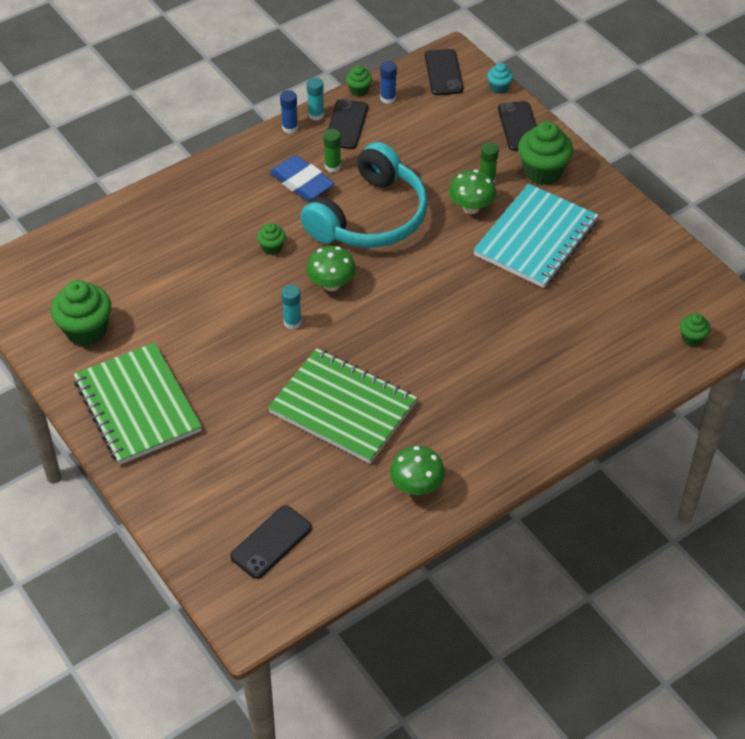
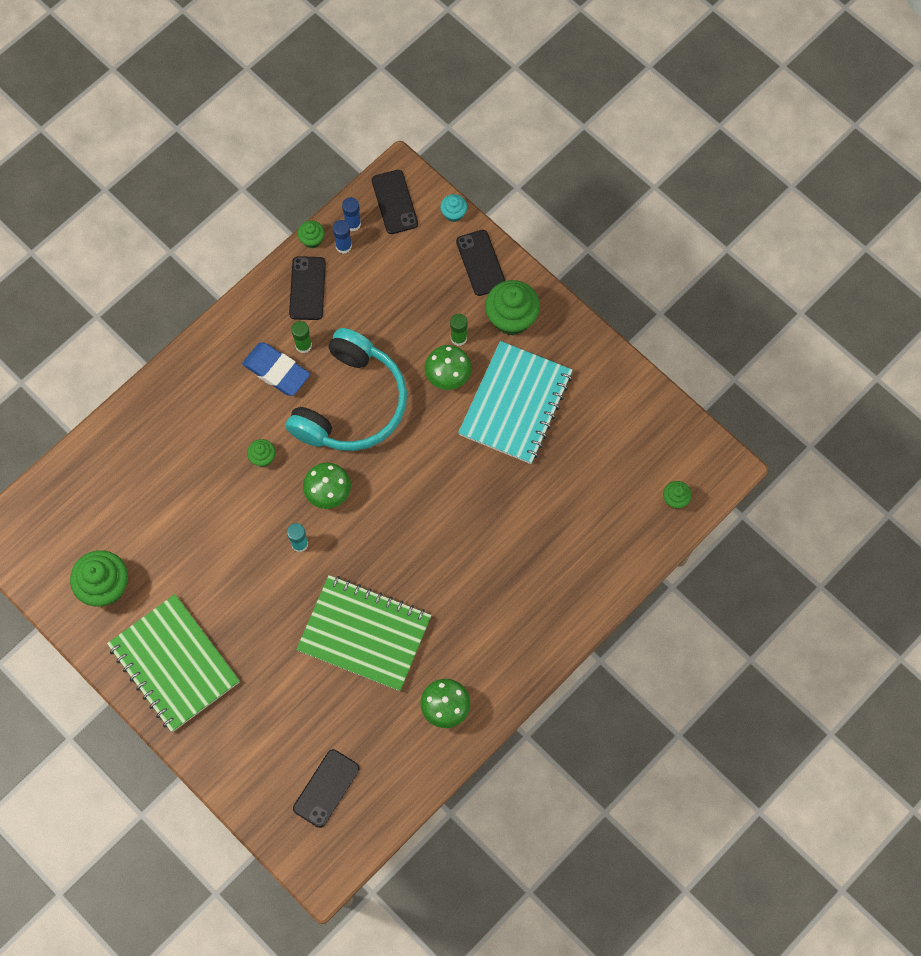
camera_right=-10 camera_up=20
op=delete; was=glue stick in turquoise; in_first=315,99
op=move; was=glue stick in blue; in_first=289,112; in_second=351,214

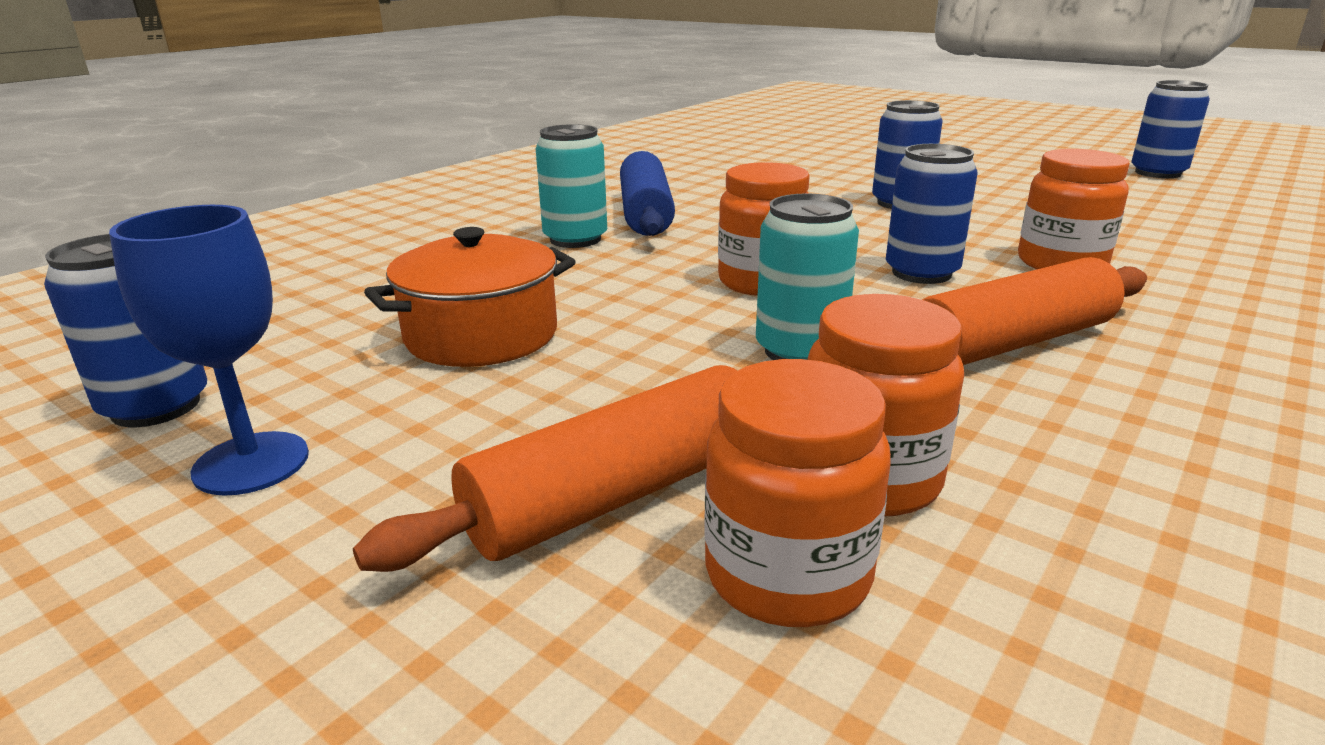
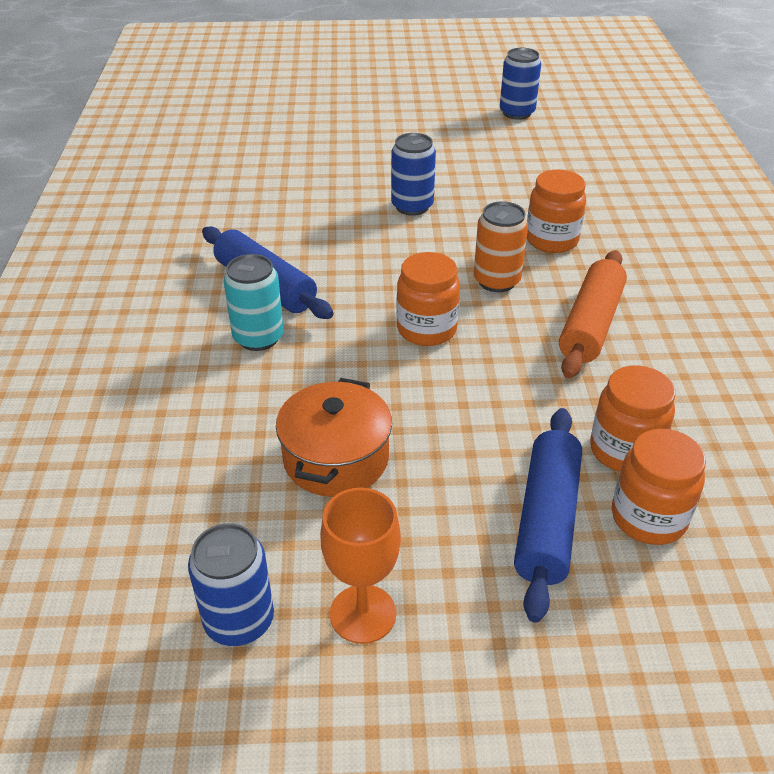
camera_right=-40 camera_up=15
op=delete; was=can in turquoise; in_first=807,277
op=recolor; was=goblet in blue; now=goblet in orange; in_first=209,350; in_second=360,566
op=recolor; was=rolling pin in orange; now=rolling pin in blue; in_first=545,468; in_second=548,515
op=recolor; was=can in blue; now=can in orange; in_first=932,214; in_second=501,246

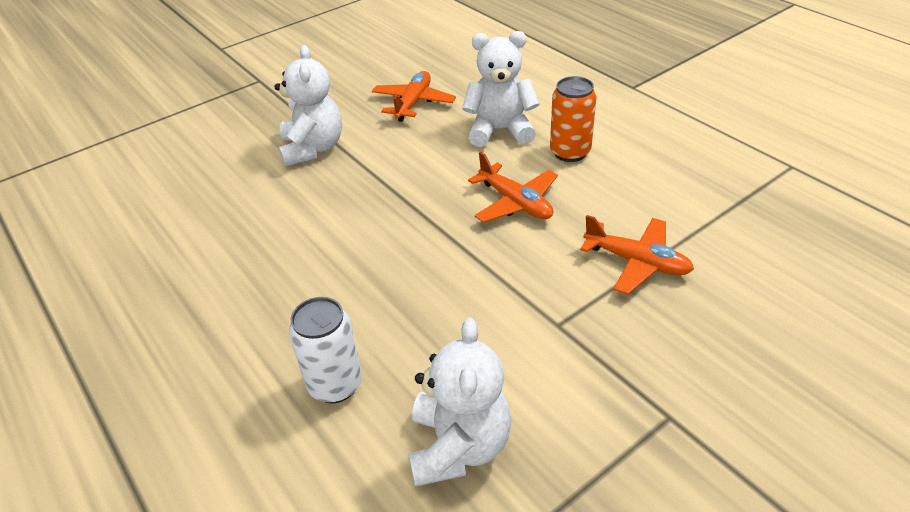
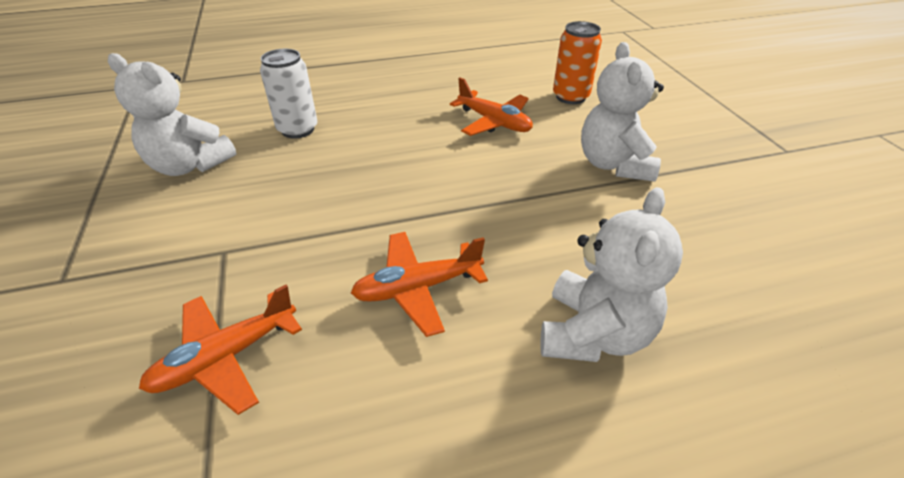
camera_right=110 camera_up=0
op=move; was=plane in orange; in_first=414,96; in_second=491,106
op=move; was=can in orange; in_first=573,119; in_second=577,62
op=rotate; was=teddy bear in white; in_first=308,105; in_second=622,111; clockwise=75

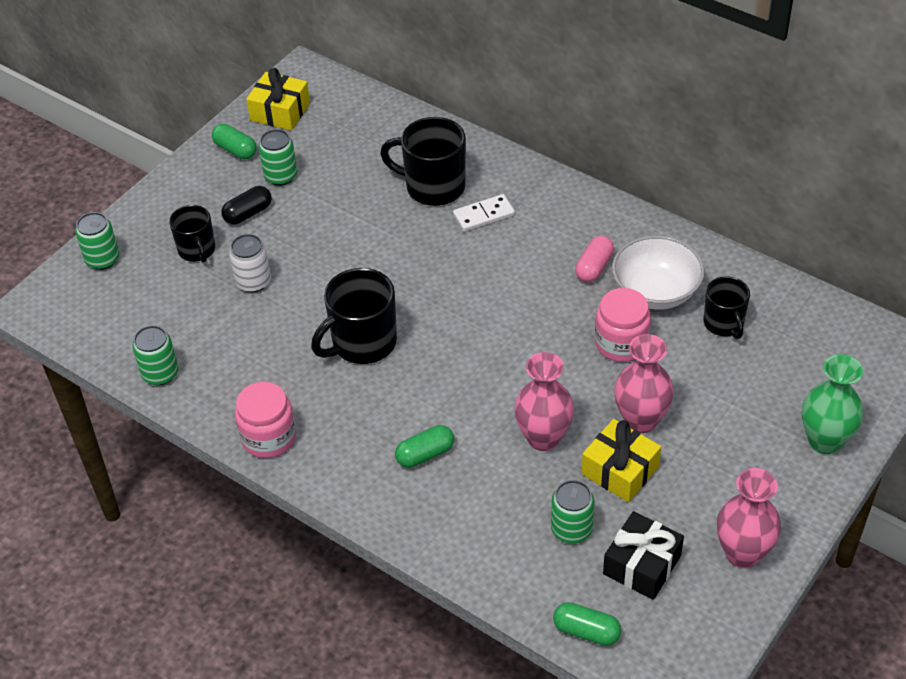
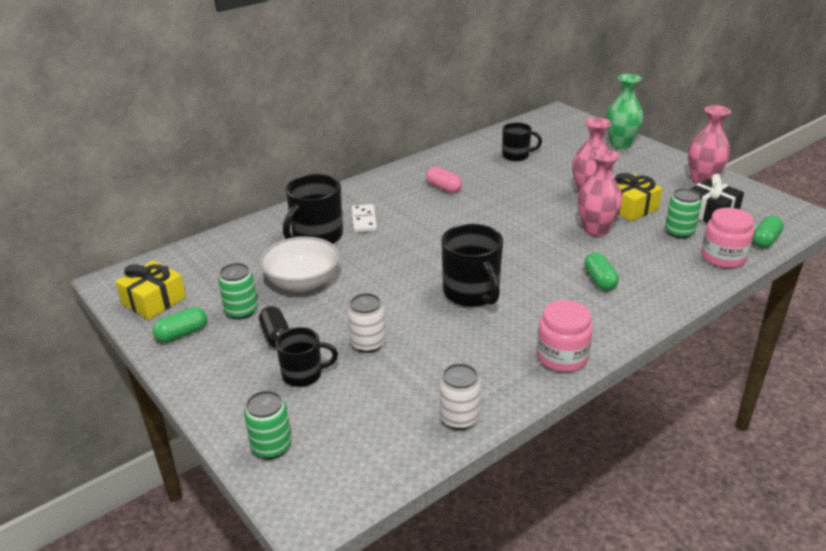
camera_right=-75 camera_up=-15
op=move; was=jar in pink; in_first=623,325; in_second=727,238
op=move; was=bowl in white; in_first=658,272; in_second=300,264
op=recolor; was=can in green; now=can in white; in_first=155,355; in_second=460,396

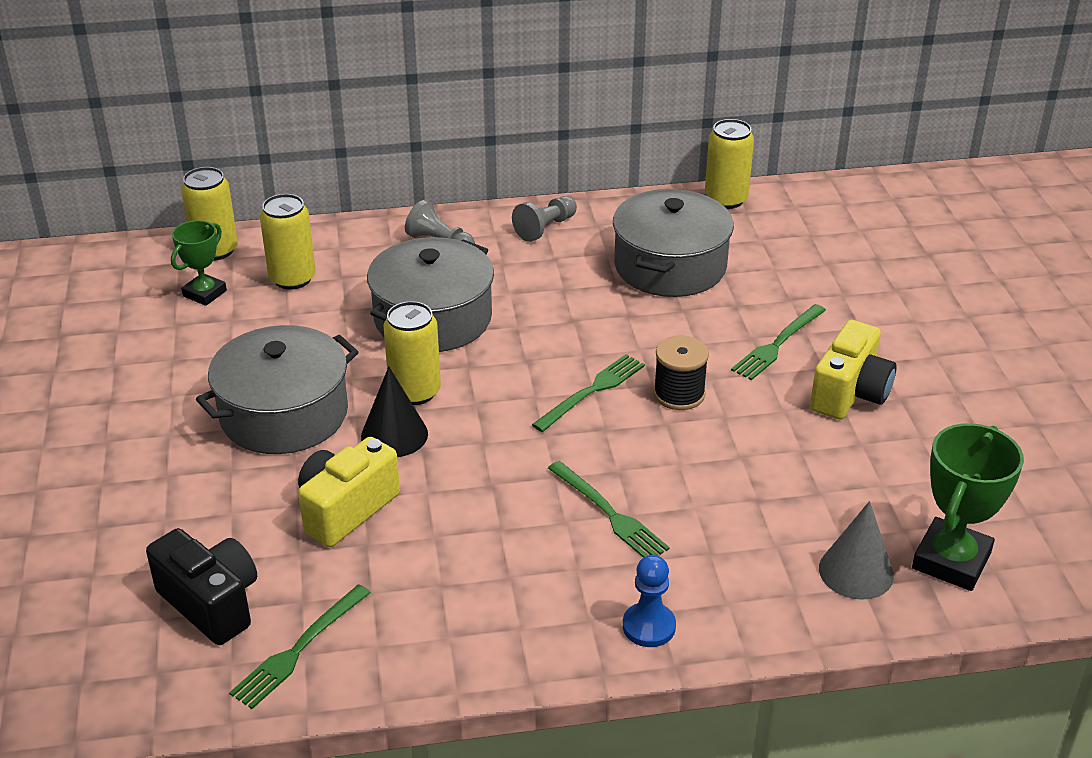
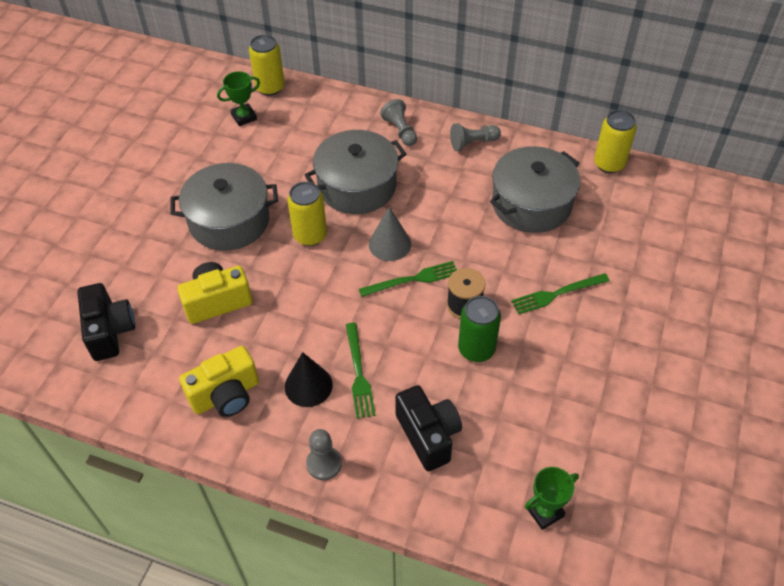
camera_right=30 camera_up=15
op=delete; was=fork in green; in_first=300,646
op=delete; was=can in yellow; in_first=288,242
op=insert; now=camera in black; in_second=428,428
op=insert; now=can in green; in_second=479,329
op=move; was=cone in black; in_first=394,411; in_second=309,379
op=move; was=camera in yellow; in_first=853,369; in_second=219,381
op=move; was=cone in grey; in_first=856,550; in_second=390,234
op=recolor; was=pawn in blue; now=pawn in grey; in_first=649,601; in_second=324,454
op=resize; was=trophy in green; in_first=968,507; in_second=552,498; ratio=0.62

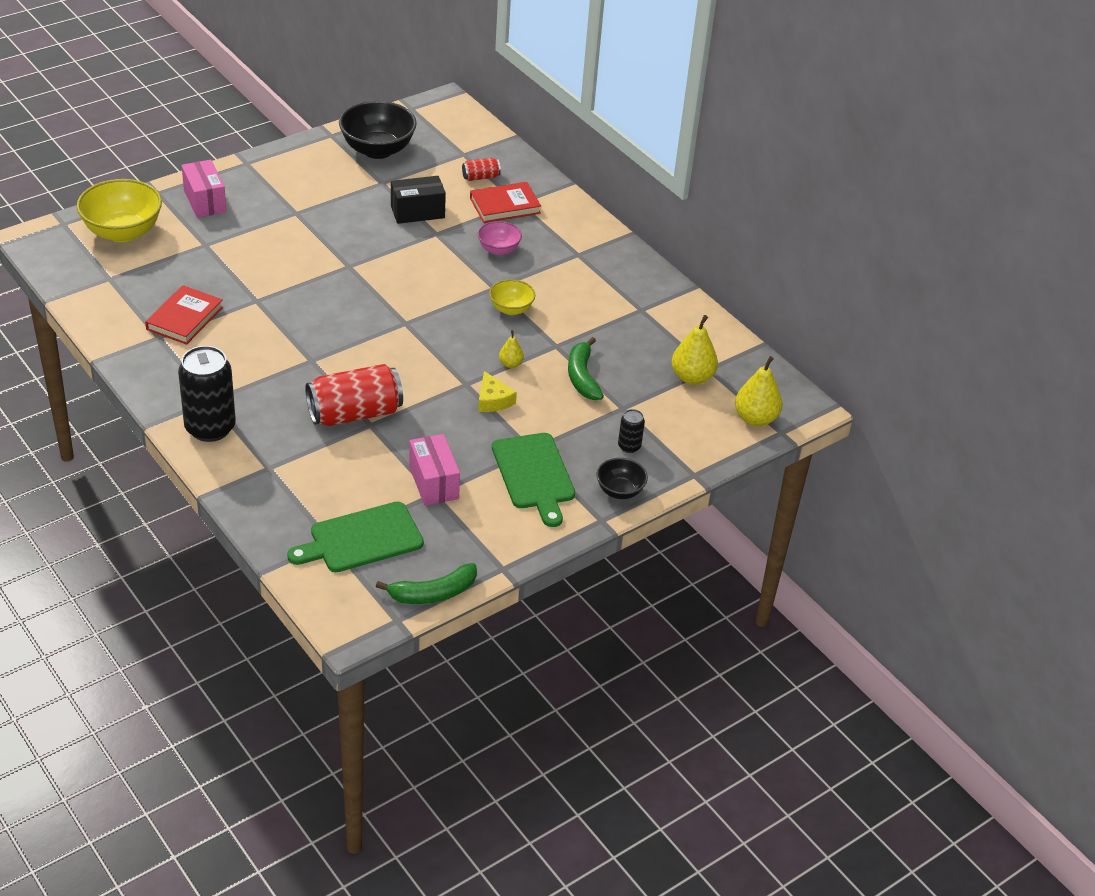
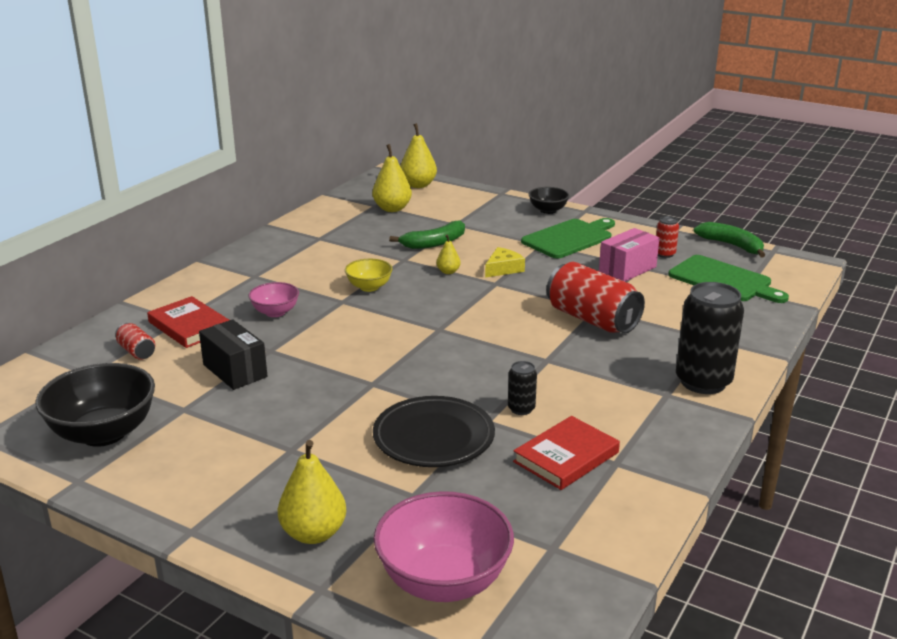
camera_right=-110 camera_up=-15
op=insert; now=plate in black; in_second=434,431
op=insert; now=can in red; in_second=667,237
op=move; was=can in black; in_first=631,431; in_second=522,388
op=replace; was=box in pink; now=pear in yellow; in_first=204,189; in_second=312,492
op=recolor; was=bowl in yellow; now=bowl in pink; in_first=119,210; in_second=444,546
op=rotate; was=book in red; in_first=184,315; in_second=566,453; clockwise=-45

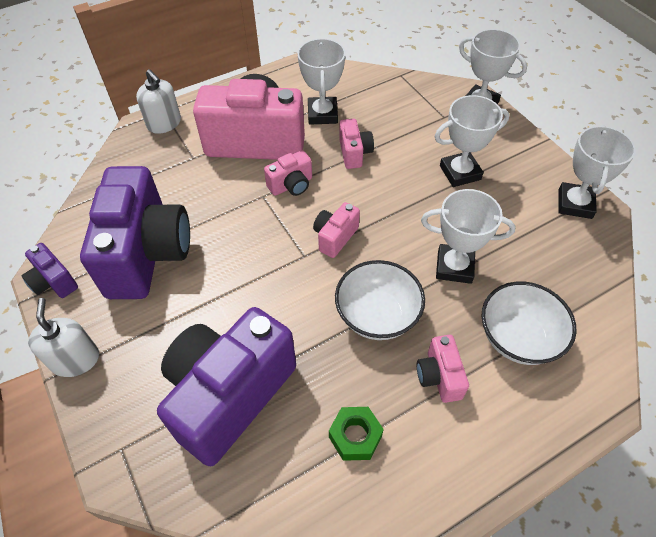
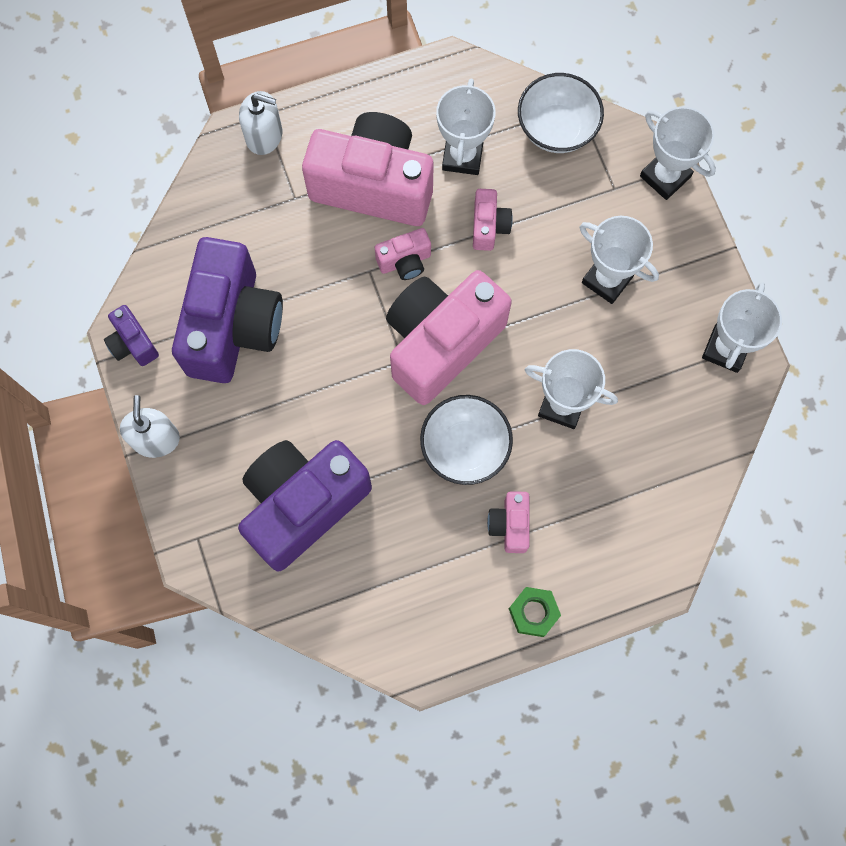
camera_right=10 camera_up=20
op=move; was=nut in green; in_first=356,434; in_second=535,612
op=move; was=bowl in white; in_first=529,323; in_second=561,113
op=rotate; was=soap dispenser in white; in_first=158,101; in_second=260,123; clockwise=-45
op=rotate; was=trophy in white; in_first=472,141; in_second=619,260; clockwise=45
op=resize; was=camera in pink; in_first=336,230; in_second=449,337; ratio=2.28

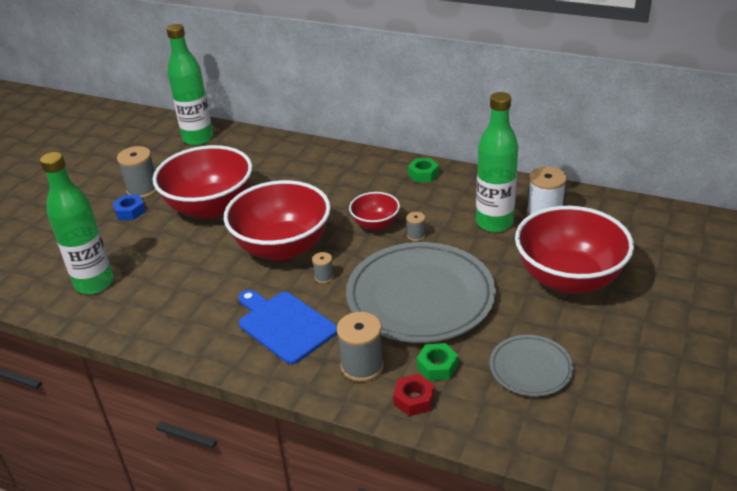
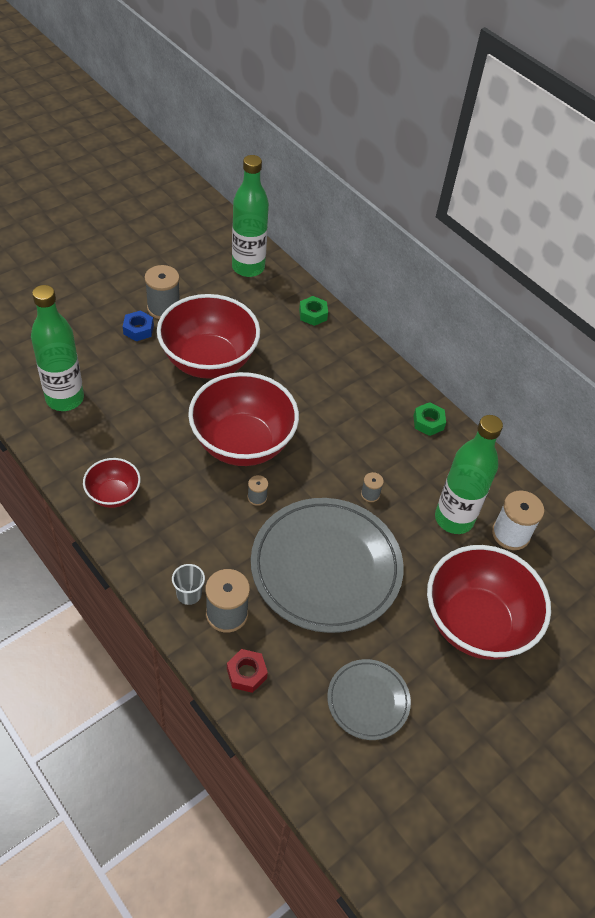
camera_right=20 camera_up=15
op=delete; was=cutting board in blue; in_first=287,327
op=insert; now=cup in grey; in_second=188,584
op=move; was=bowl in red; in_first=374,211; in_second=112,483
op=move; was=nut in green; in_first=437,362; in_second=313,311

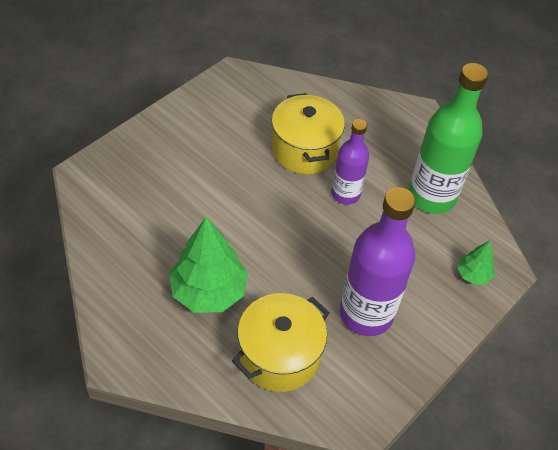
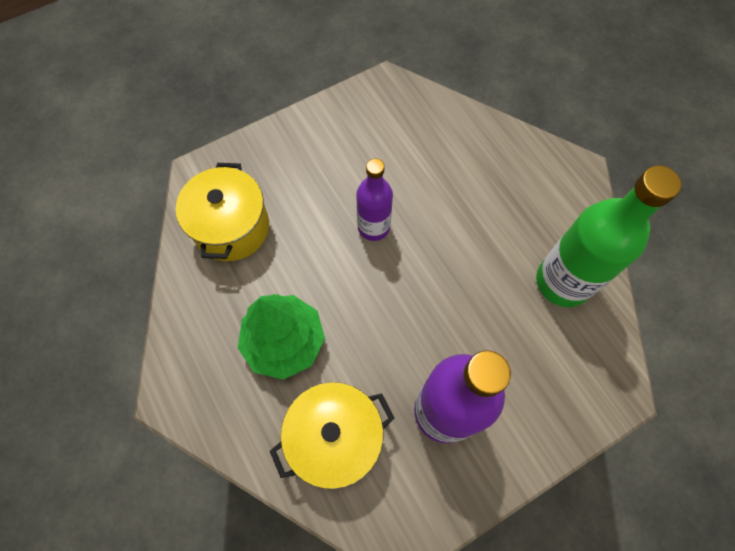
camera_right=20 camera_up=15
op=delete; was=tree in green; in_first=476,263
op=move; was=pot in yellow; in_first=308,133; in_second=222,212
op=move; was=bottle in purple; in_first=350,162; in_second=374,200

